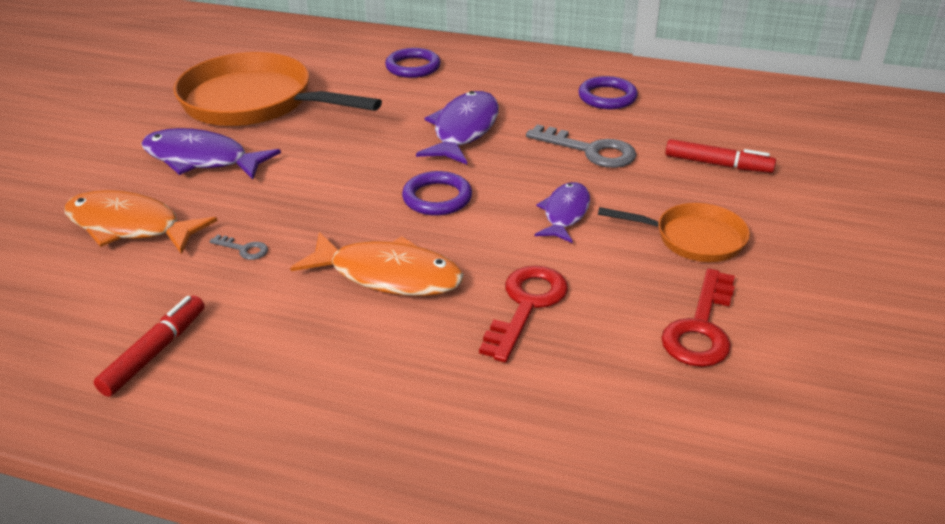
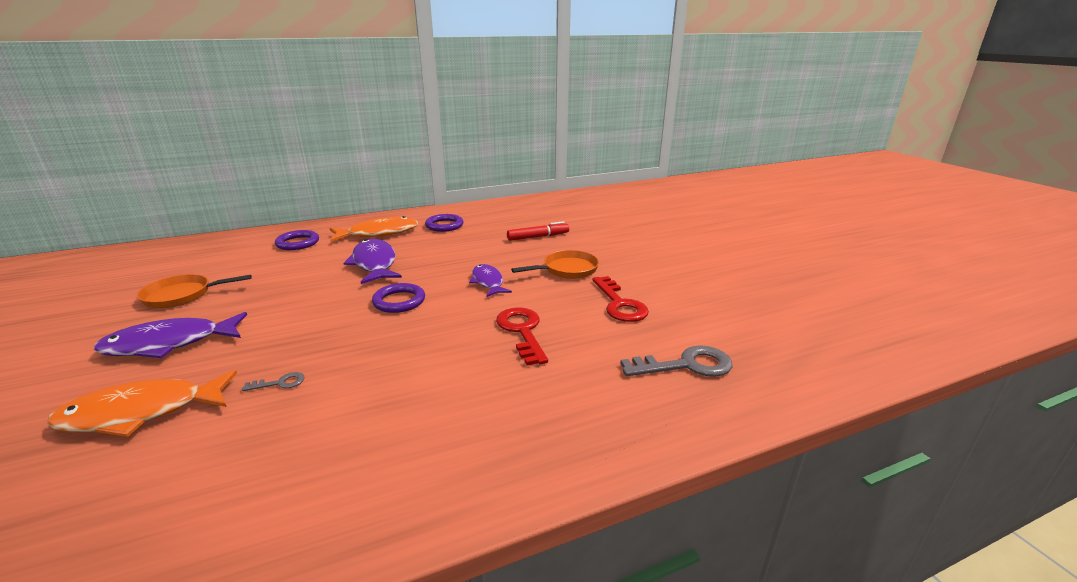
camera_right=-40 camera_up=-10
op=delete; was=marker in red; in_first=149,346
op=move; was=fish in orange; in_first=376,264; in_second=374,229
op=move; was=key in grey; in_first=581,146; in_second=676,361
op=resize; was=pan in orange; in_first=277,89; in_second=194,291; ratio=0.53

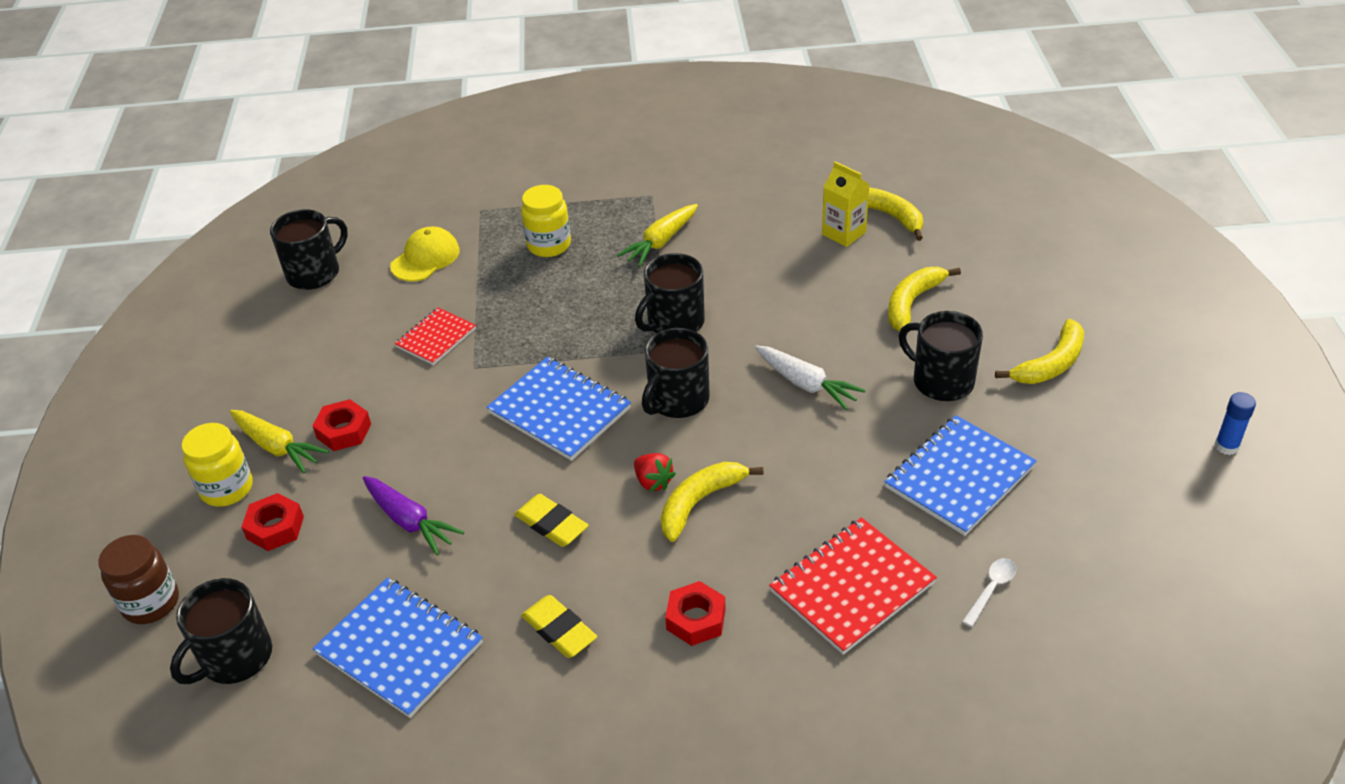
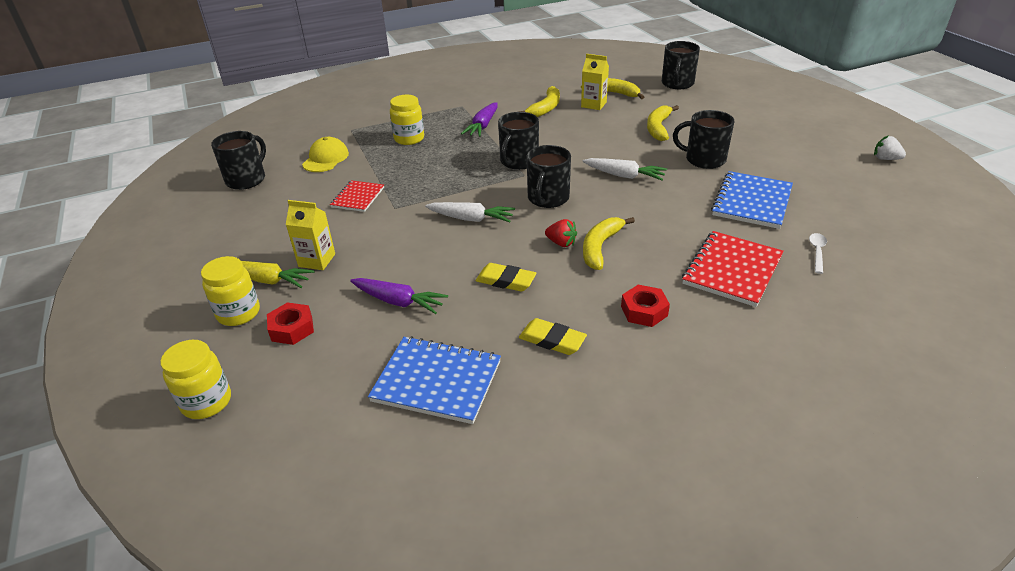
camera_right=-20 camera_up=-5
op=move; was=mug in black; in_first=221,631; in_second=681,65
op=move; was=banana in yellow; in_first=1039,351; in_second=539,101
op=replace; was=nut in red; now=carton in yellow; in_first=342,425; in_second=310,235
op=replace; was=notebook in blue; now=carrot in white; in_first=558,409; in_second=470,212
op=replace; was=glue stick in blue; now=strawberry in white; in_first=1235,423; in_second=890,147
op=recolor; was=jar in brown; now=jar in yellow; in_first=138,579; in_second=195,379
op=recolor; was=carrot in yellow; now=carrot in purple; in_first=657,235; in_second=479,119

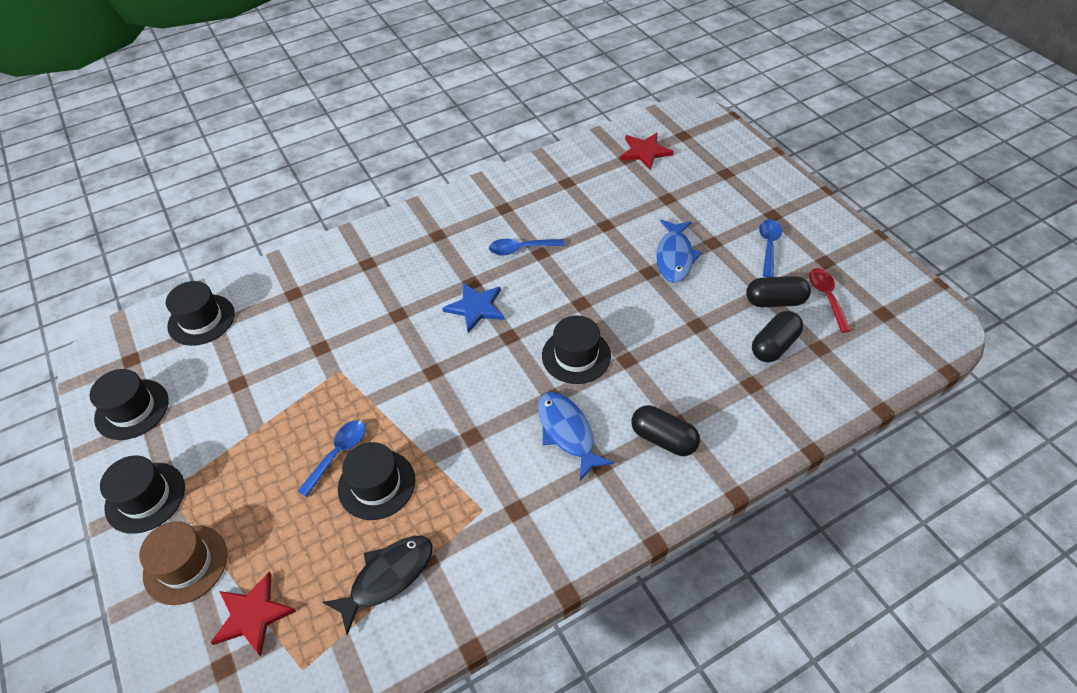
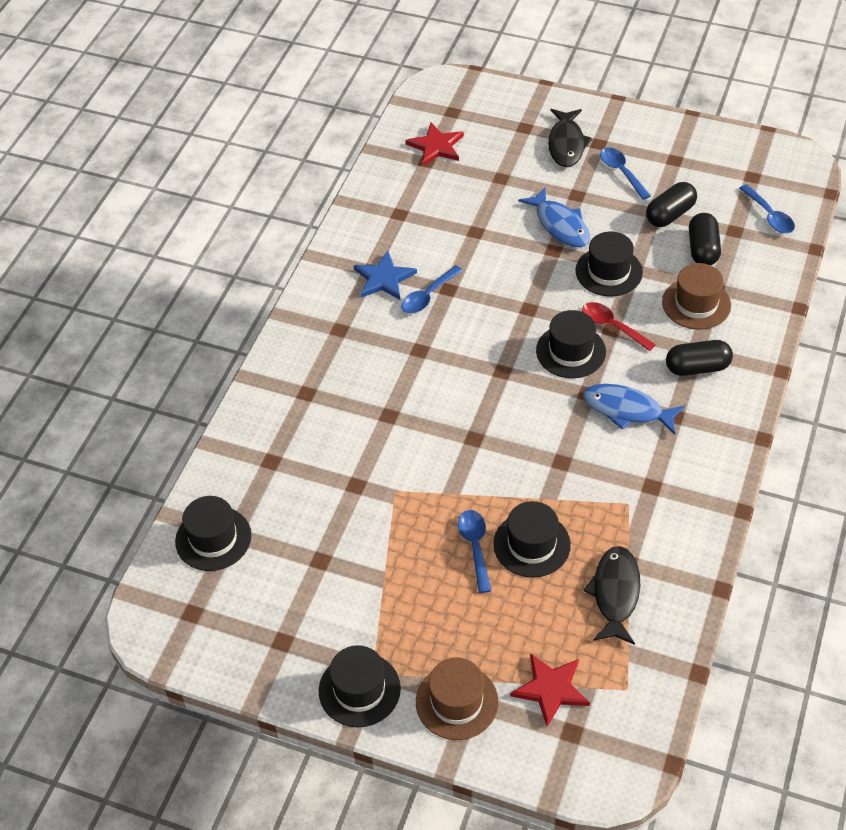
camera_right=-40 camera_up=0
op=insert; now=fish in black; in_second=570,138
op=insert; now=hat in brown; in_second=696,296
op=insert; now=spoon in blue; in_second=767,208
op=move; was=hat in black; in_first=129,404; in_second=609,263
op=move; was=star in blue; in_first=473,307; in_second=385,275
op=move; was=spoon in red; in_first=830,300; in_second=619,326

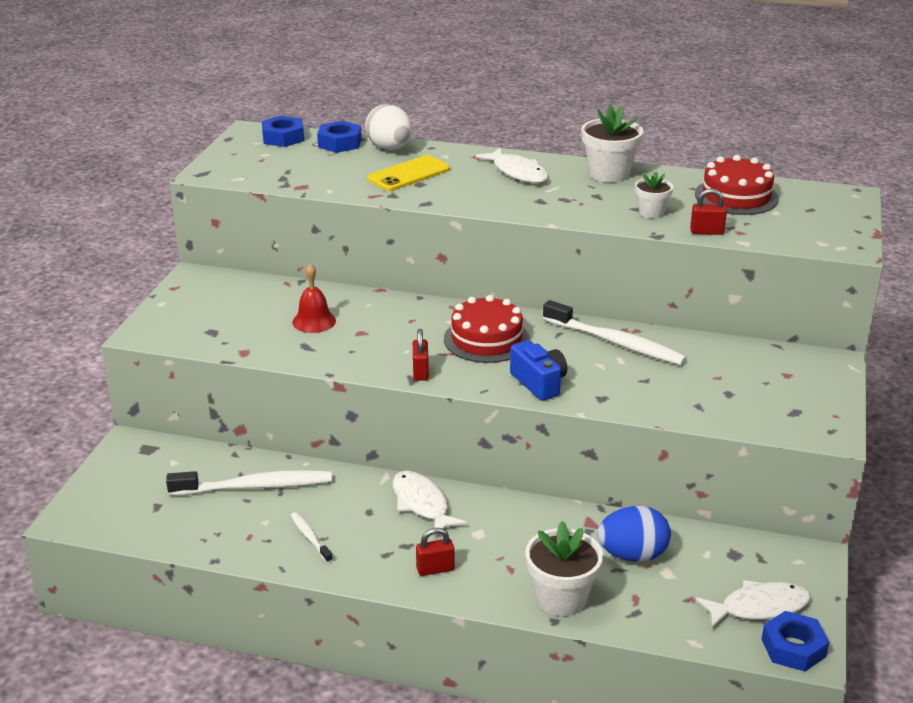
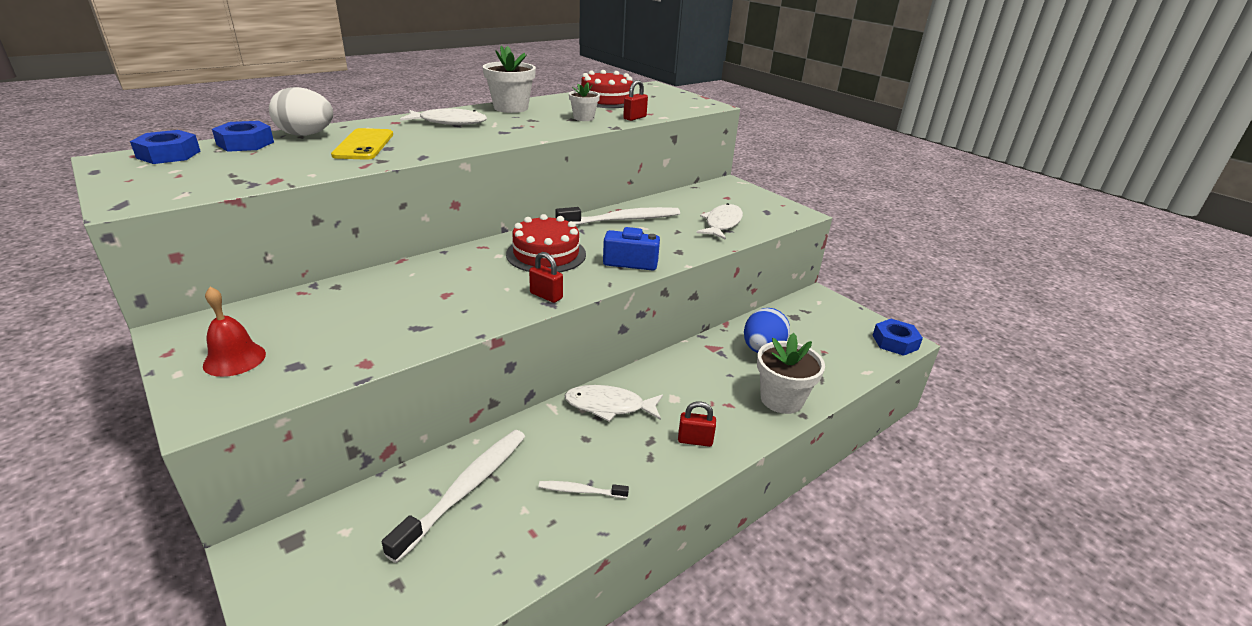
camera_right=-55 camera_up=0
op=move; was=bell in red; in_first=314,298; in_second=234,332
op=move; was=fish in white; in_first=753,604; in_second=720,221
op=rotate; was=padlock in red; in_first=435,552; in_second=697,424; clockwise=75

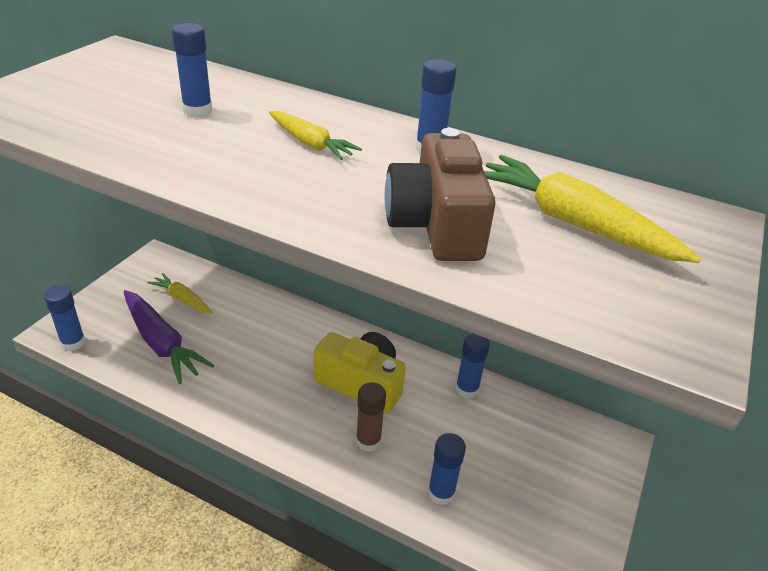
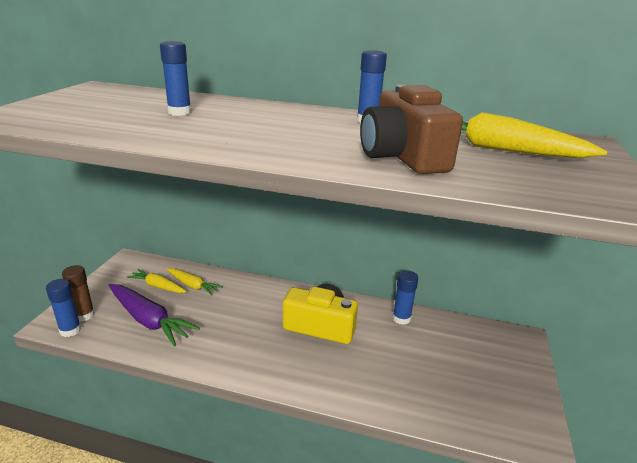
camera_right=-10 camera_up=-10
op=delete; was=glue stick in blue; in_first=447,469
op=move; was=carrot in yellow; in_first=315,135; in_second=195,282
op=move; was=glue stick in brown; in_first=371,417; in_second=78,293

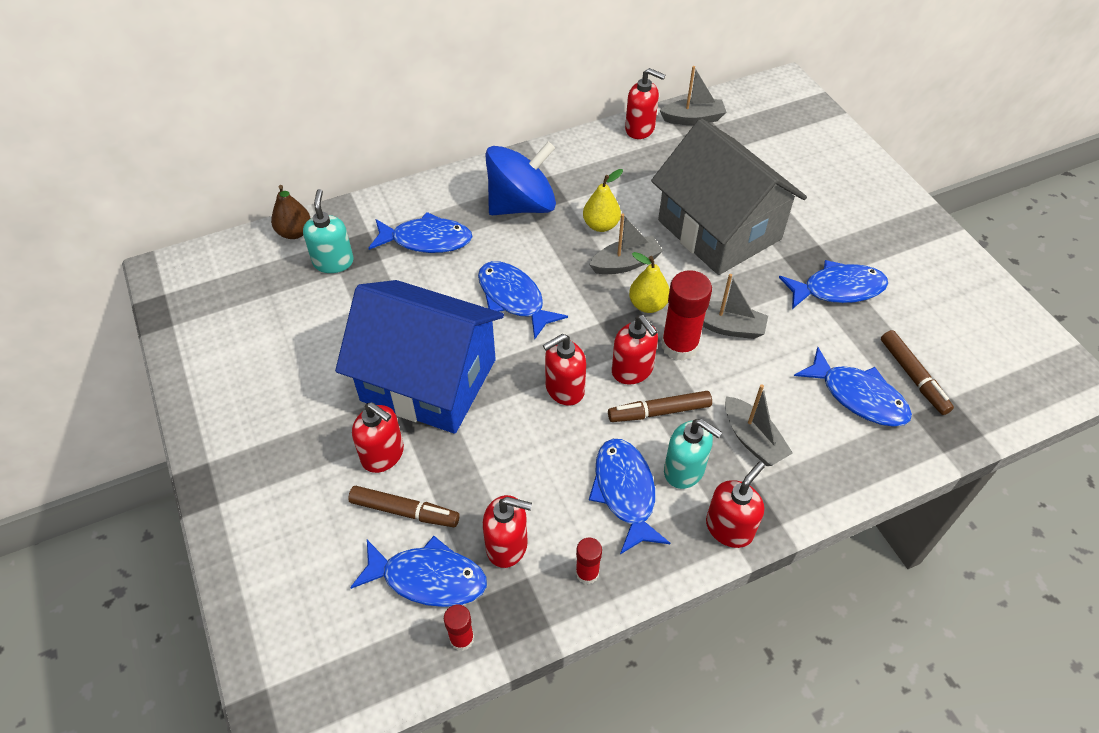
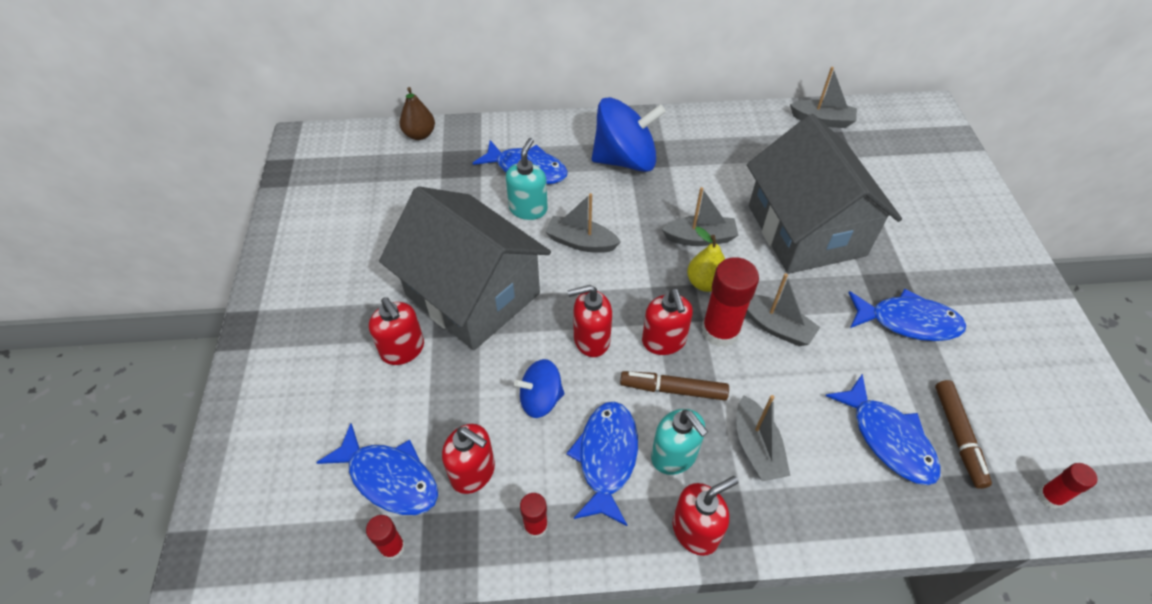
camera_right=20 camera_up=0
op=delete; was=marker in brown; in_first=404,506
op=delete; was=pear in yellow; in_first=603,200
op=delete; was=soap dispenser in red; in_first=645,103
op=insert; now=spinning top in blue; in_second=539,388
op=insert; now=glue stick in red; in_second=1068,486
op=move; was=soap dispenser in turquoise; in_first=328,231; in_second=527,179
op=replace; was=fish in blue; now=boat in grey; in_first=523,300; in_second=583,223
op=recolor; was=house in blue; now=house in grey; in_first=419,357; in_second=465,268

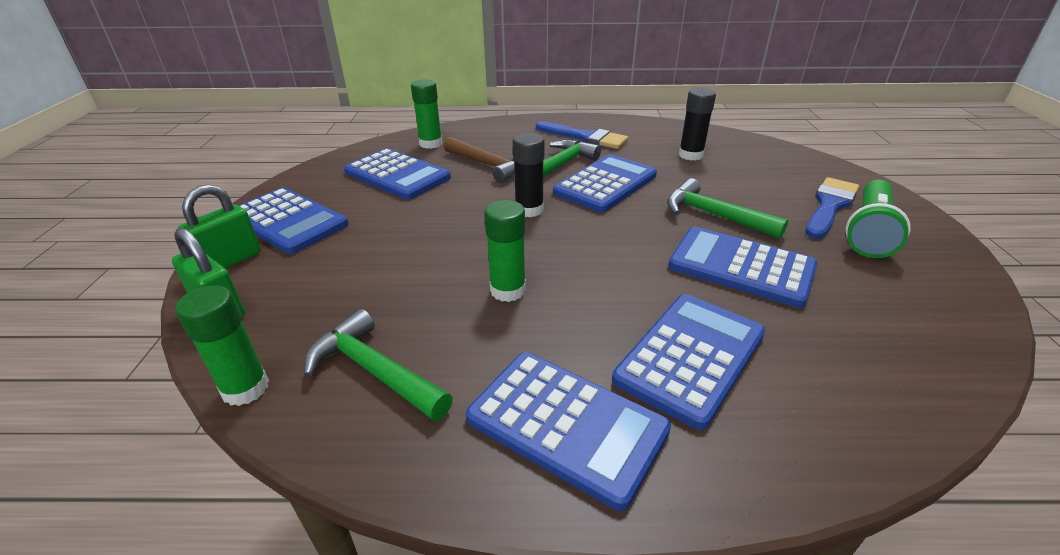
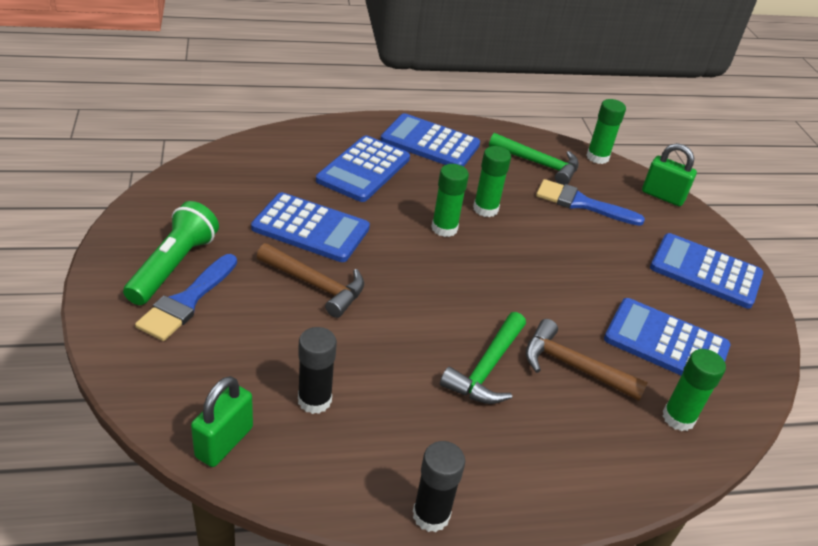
camera_right=165 camera_up=5
op=delete; was=calculator in blue; in_first=605,183
op=insert; now=glue stick in green; in_second=450,200
op=move; was=padlock in green; in_first=219,226; in_second=222,421
op=move; was=glue stick in black; in_first=529,175; in_second=439,486
op=move; was=brush in blue; in_first=582,135; in_second=590,202
op=recolor; was=hammer in green; now=hammer in brown; in_first=727,208; in_second=310,280

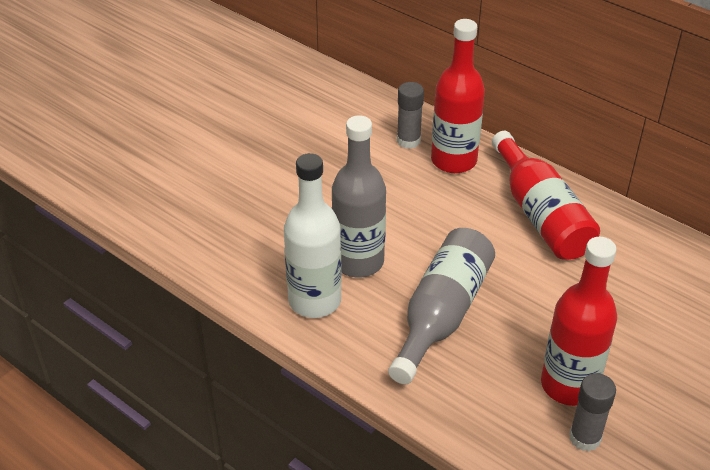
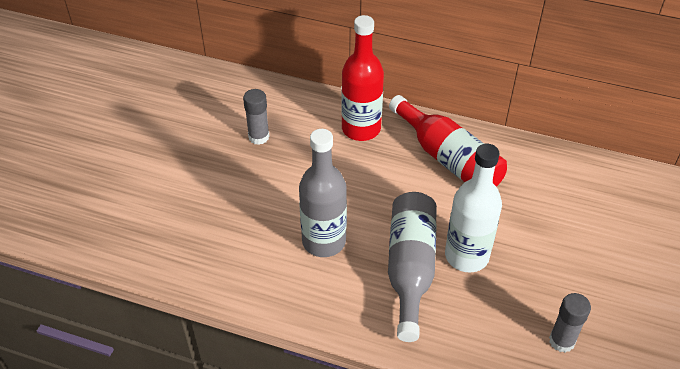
camera_right=-20 camera_up=5
op=delete; was=bottle in red; in_first=579,321
op=move; was=bottle in white; in_first=313,235; in_second=473,208
op=move; was=glue stick in grey; in_first=410,115; in_second=256,117

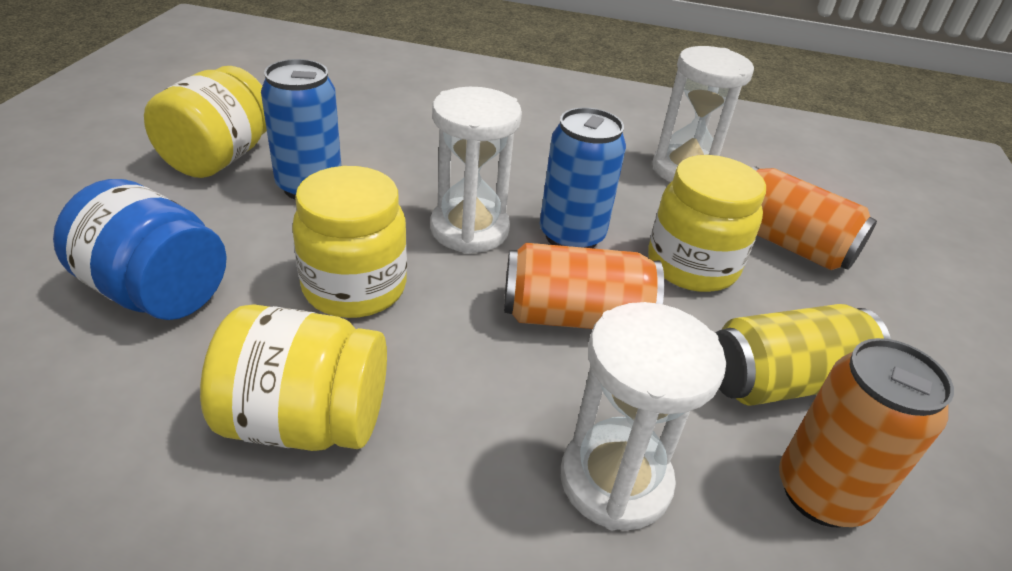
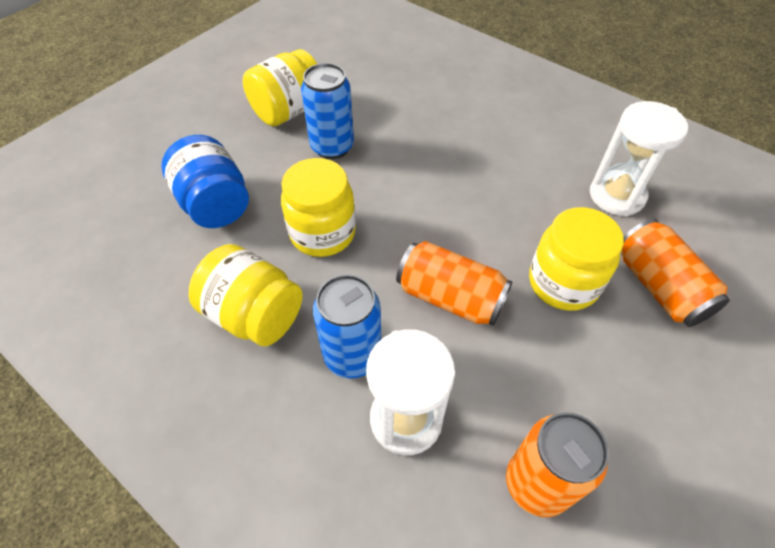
camera_right=30 camera_up=15
op=delete; was=hourglass in white; in_first=476,170
op=delete; was=can in yellow; in_first=803,355
op=move; was=can in blue; in_first=583,177; in_second=347,326

